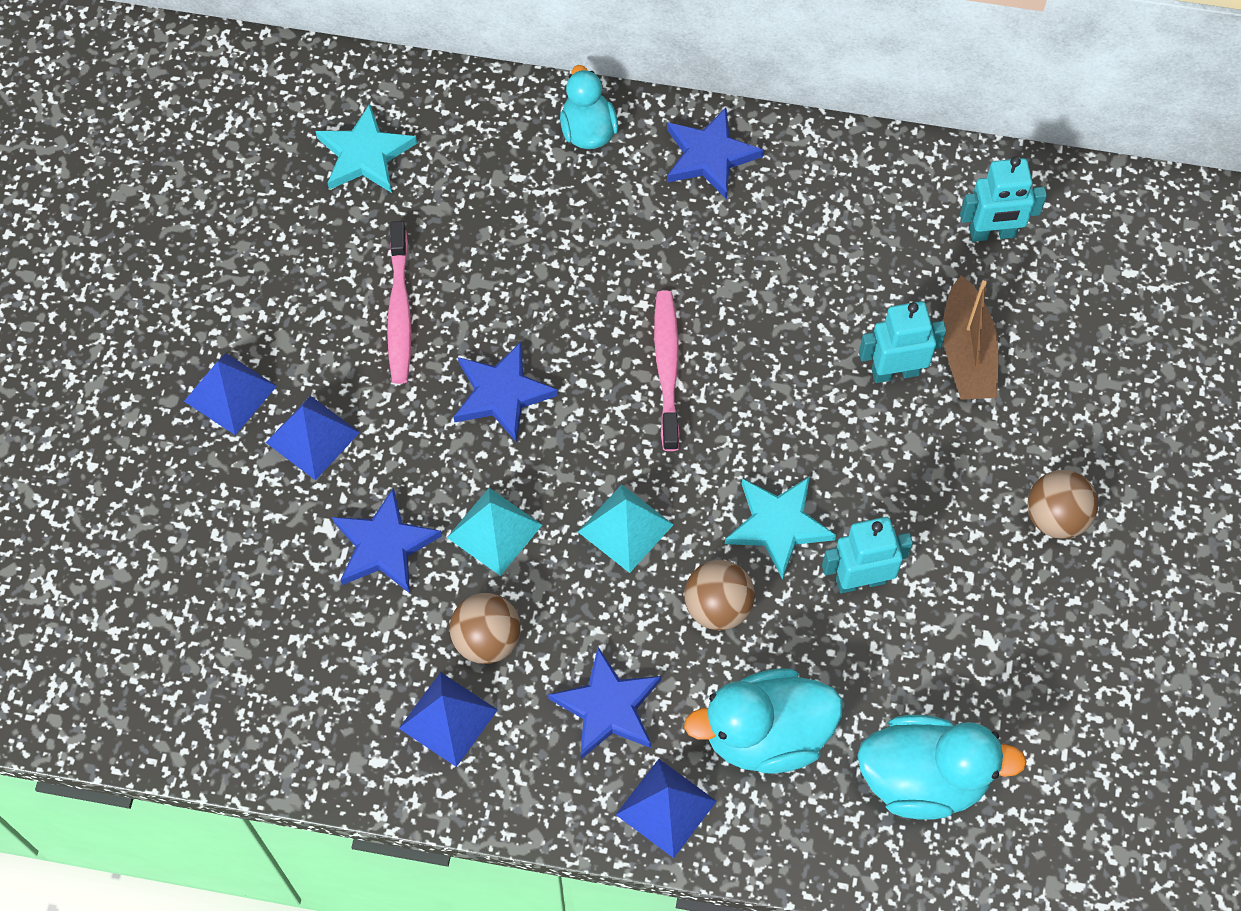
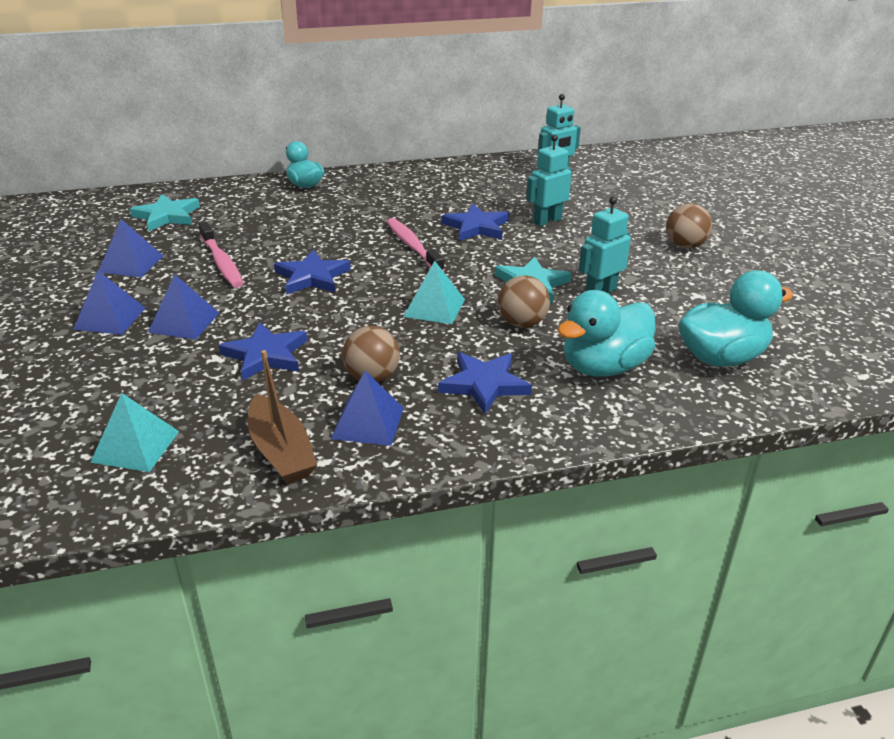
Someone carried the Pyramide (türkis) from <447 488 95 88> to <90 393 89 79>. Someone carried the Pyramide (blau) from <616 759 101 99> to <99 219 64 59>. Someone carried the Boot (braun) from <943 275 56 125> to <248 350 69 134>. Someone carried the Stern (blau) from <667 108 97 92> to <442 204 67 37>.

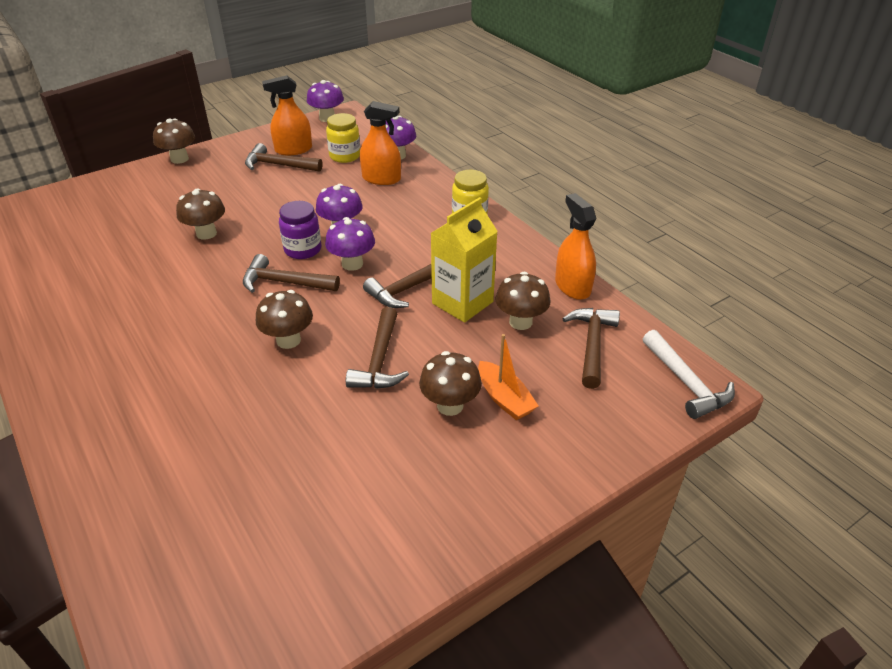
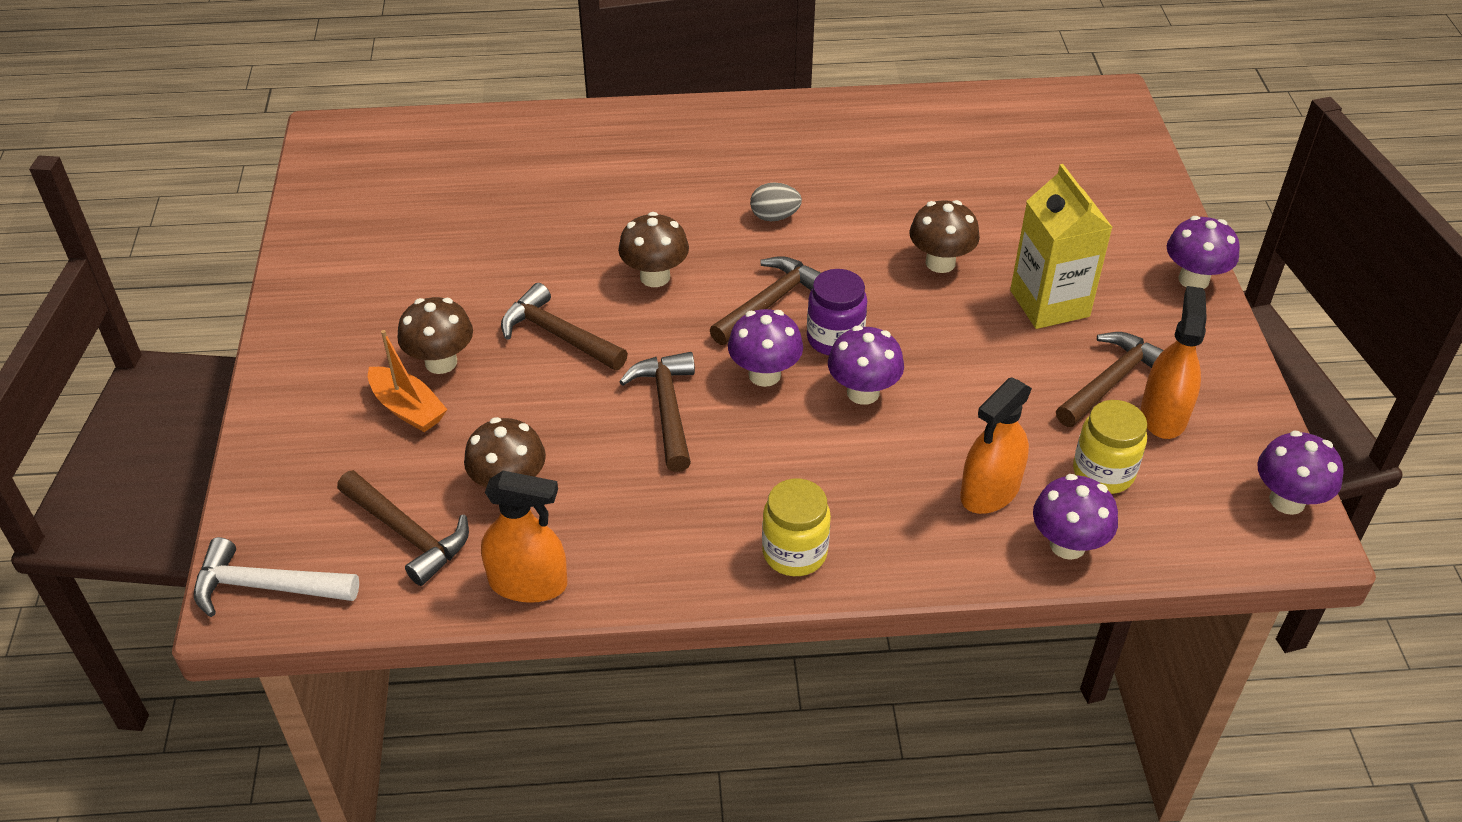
Someone rotated the Boot (orange) at <478 334 61 86> by 135 degrees counterclockwise. Someone put down the Ei (grau) at <750 183 52 38>. Someone carried the Getränkekarton (gelb) from <431 197 67 126> to <1010 164 103 165>. Someone repainted the Pilz (braun) at <153 119 42 45>, which became the Pilz (lila) at <1167 216 73 73>.

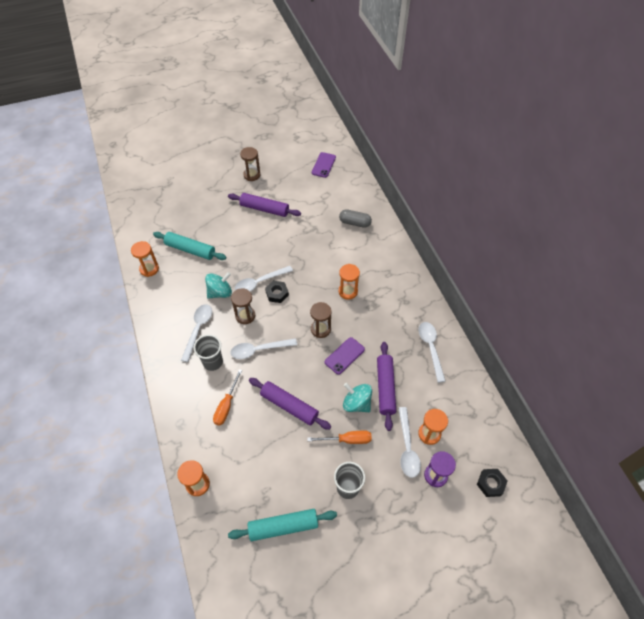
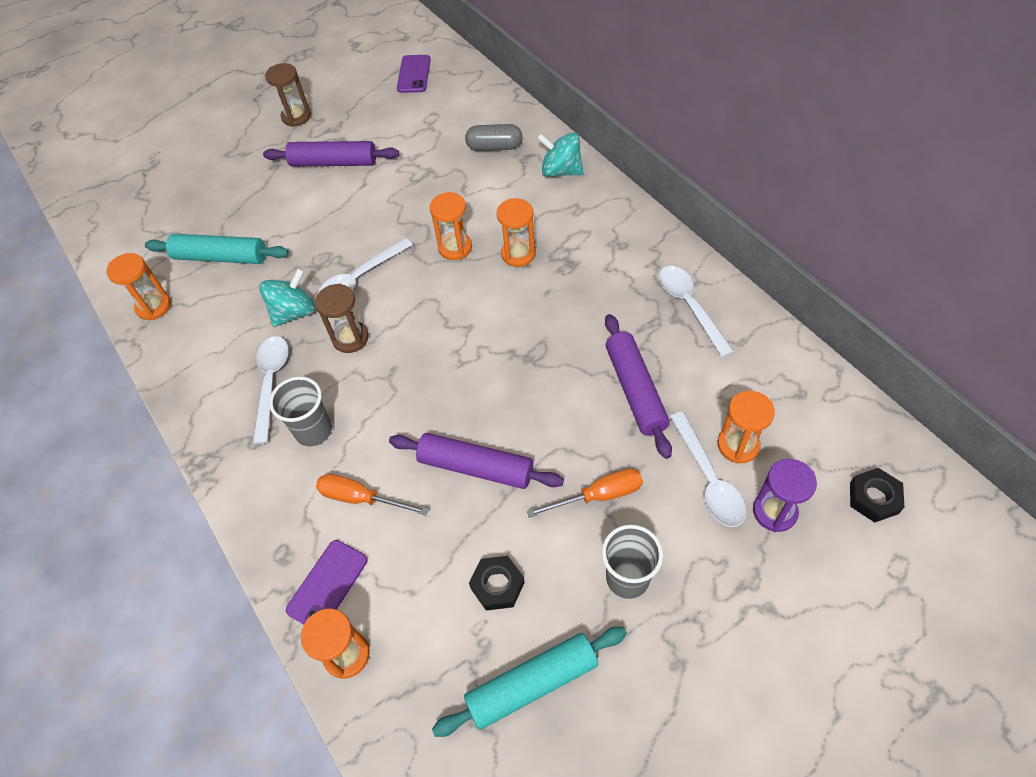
Someone carried the Handy (lila) from <325 337 40 38> to <286 540 81 84>. Someone rotated the Schraubenzieher (orange) at <213 369 29 57> by 105 degrees clockwise. Someone put down the Sanduhr (orange) at <430 192 42 68>. Someone carried the Sechskantmutter (schwarz) from <265 281 24 22> to <469 556 56 54>. Someone carried the Kreisel (türkis) from <343 383 29 29> to <537 132 47 45>. Someone took away the Löffel (weiß) at <230 338 67 21>. Someone took away the Sanduhr (braun) at <310 302 22 36>.

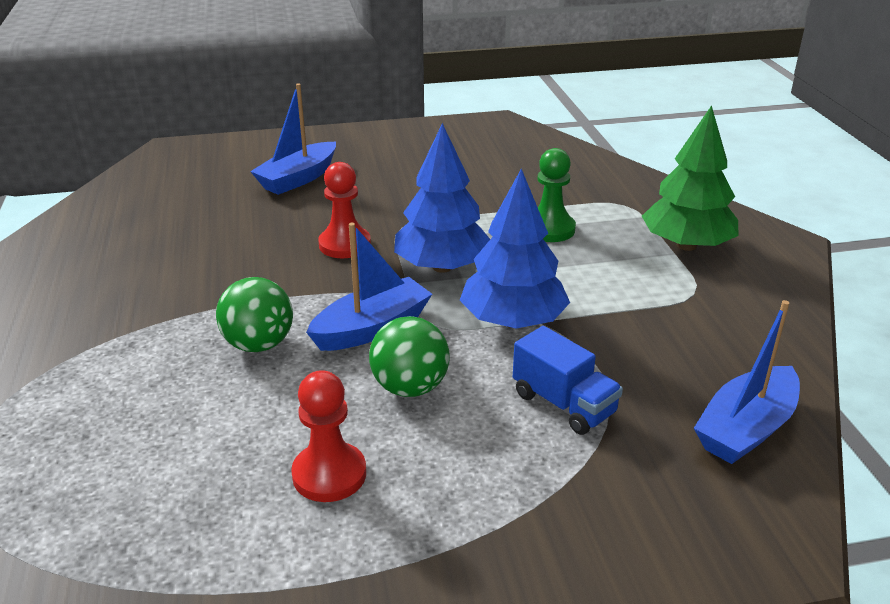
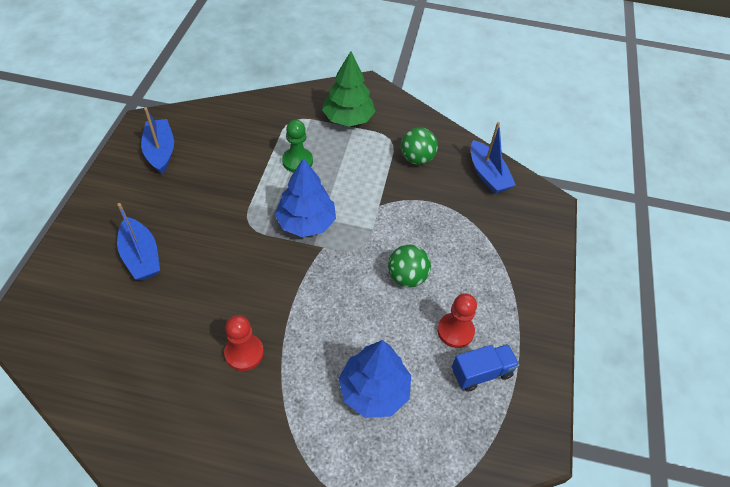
Someone carried the Boot (blau) from <306 223 126 128> to <141 108 33 66>. Someone carried the Bauer (rot) from <318 162 53 96> to <224 315 40 56>. Someone carried the Baum (blau) from <460 169 110 160> to <338 340 73 78>. Someone carried the Ball (grün) from <216 277 77 75> to <401 127 37 38>. Someone carried the Lastwagen (blau) from <513 326 110 109> to <452 344 67 48>.

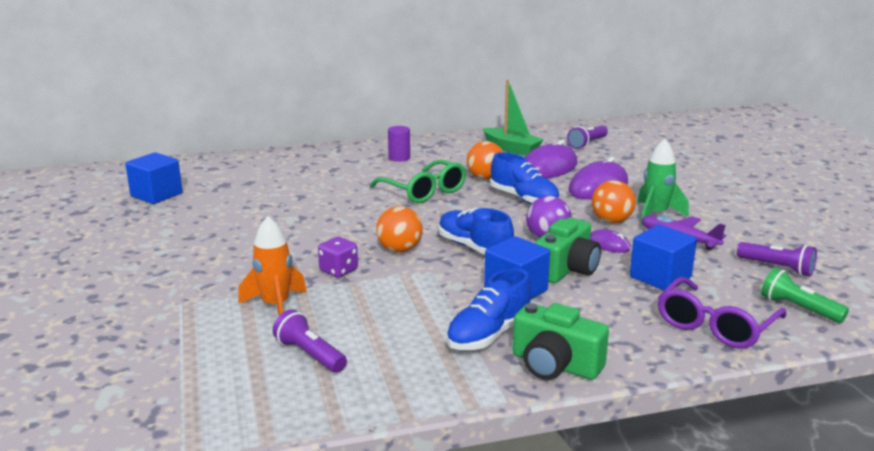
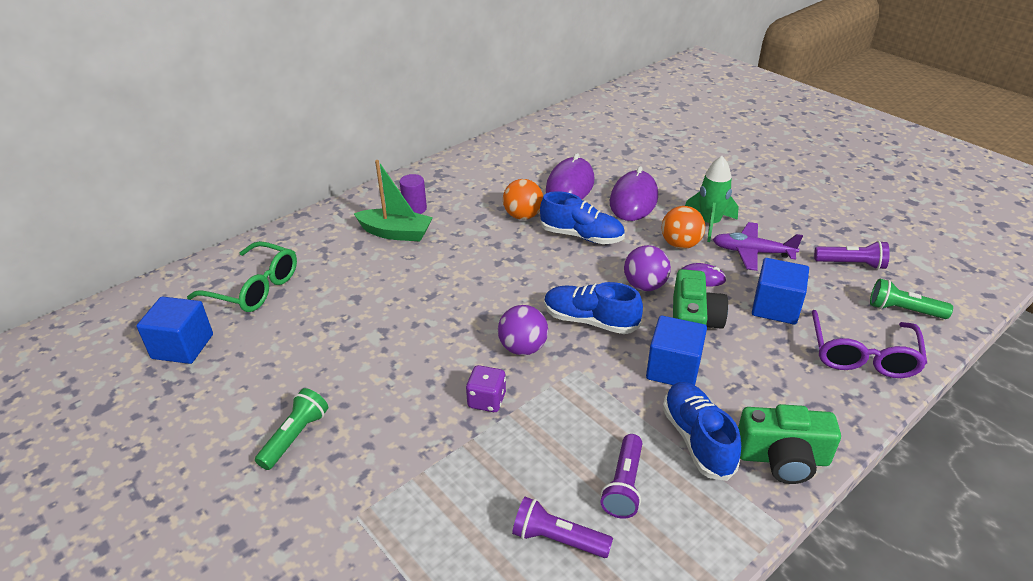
Someone carried the Brille (grün) from <369 160 97 43> to <187 241 110 71>. Someone put down the Taschenlampe (grün) at <255 388 73 82>. Someone carried the Boot (grün) from <483 80 61 76> to <354 160 79 81>. Someone repainted the Ball (orange) at <376 206 47 47>, which became the Ball (lila) at <498 305 50 50>. Someone carried the Taschenlampe (lila) from <567 125 41 24> to <601 434 41 85>. Someone rotated the Schuh (blau) at <446 268 85 82> by 150 degrees clockwise. Someone took away the Rakete (orange) at <238 216 69 99>.

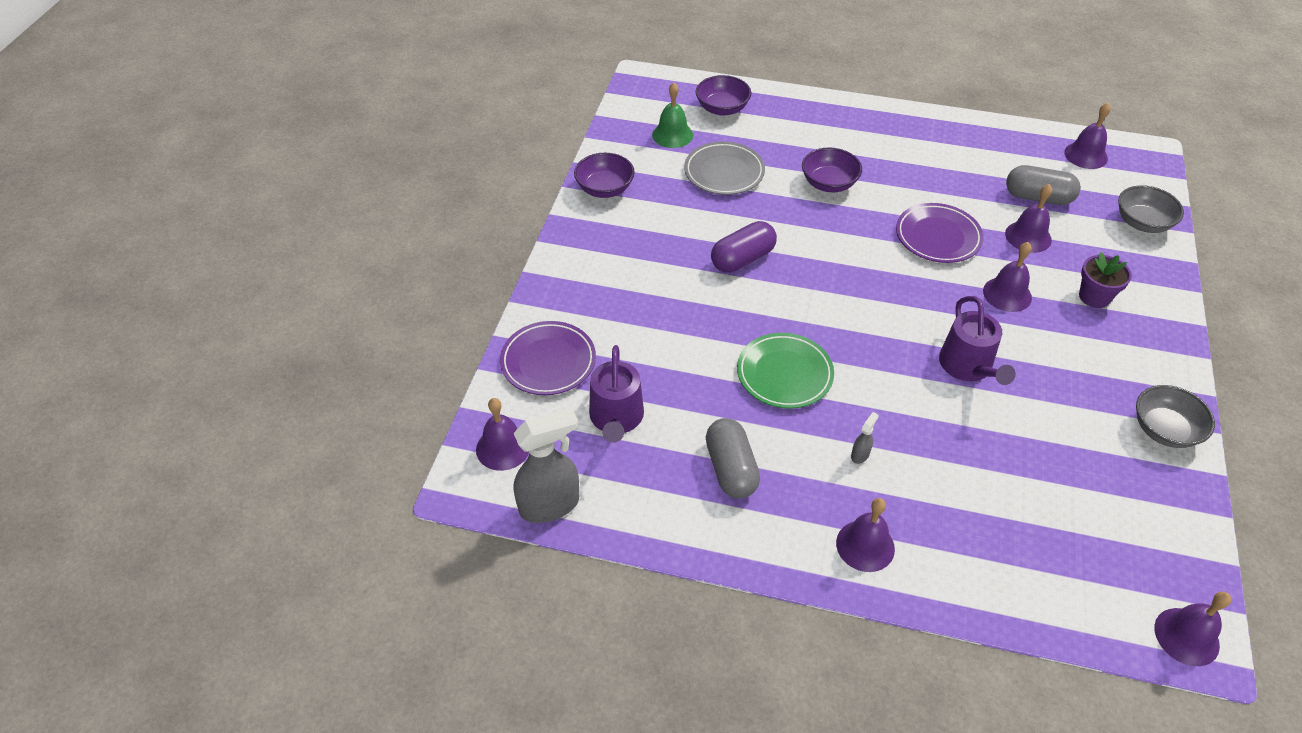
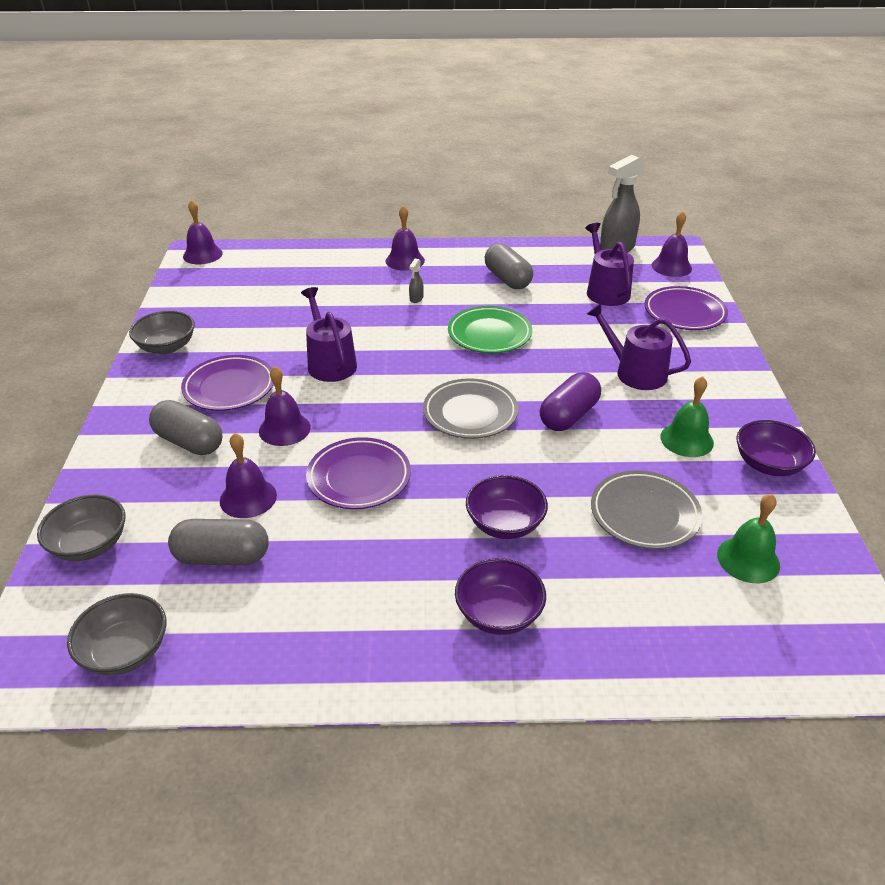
Someone swapped the Glocke (lila) at <1064 103 47 66> for the Schüssel (grau) at <67 593 99 82>. Someone swapped the Blumentopf (lila) at <1079 252 53 56> for the Kapsel (grau) at <149 400 73 55>. Someone put down the Teller (lila) at <181 355 93 56>. Someone put down the Teller (grau) at <423 378 95 61>. Someone carried the Schüssel (lila) from <696 75 56 41> to <455 558 91 77>. Someone put down the Gießkanne (lila) at <587 303 104 87>. Someone put down the Glocke (grün) at <660 376 54 81>.

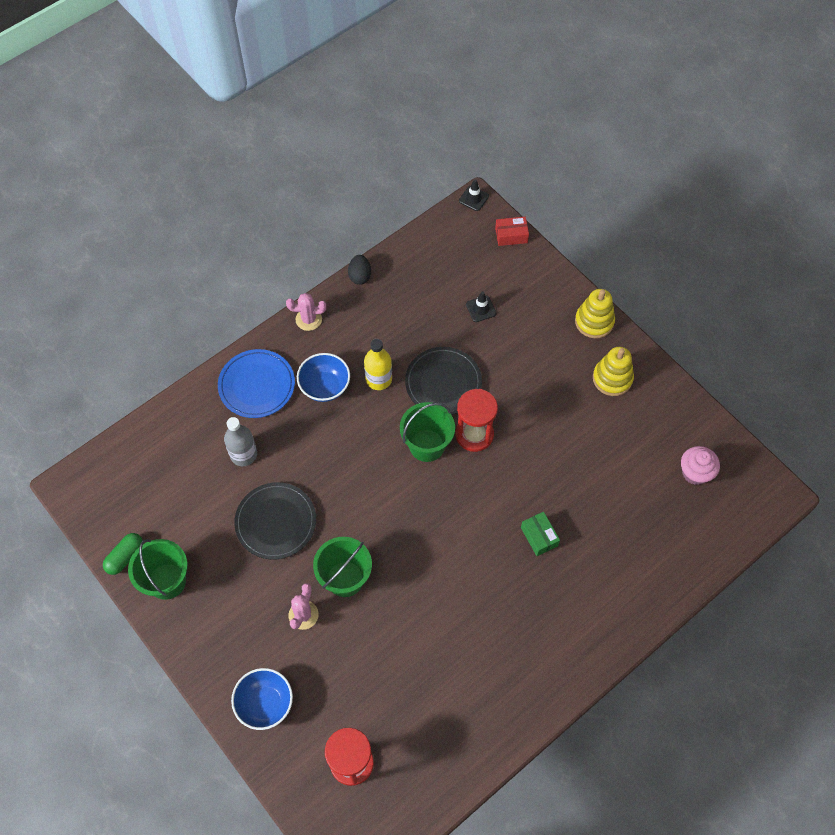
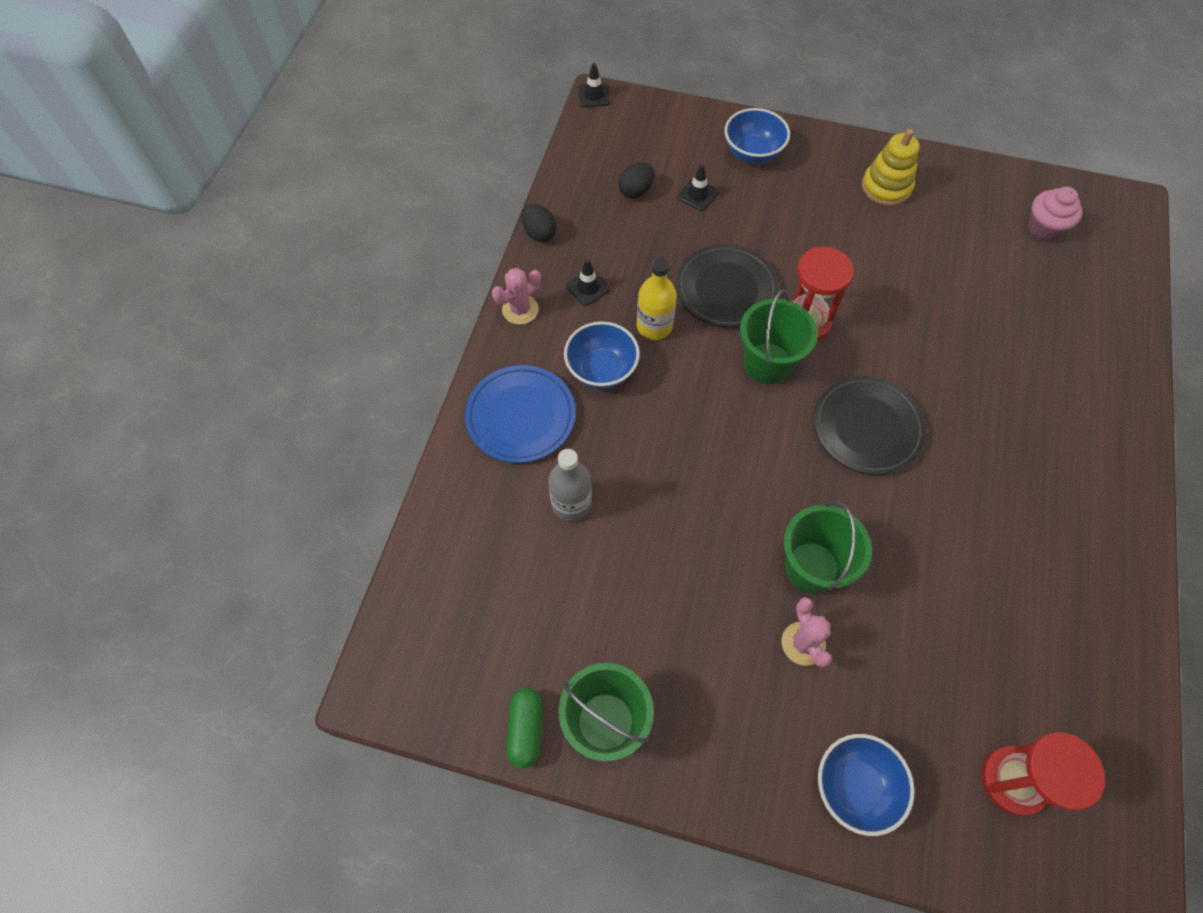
Someone put down the Leitkegel (schwarz) at <566 259 44 47>. Someone put down the Ei (schwarz) at <619 162 35 36>. Someone put down the Schüssel (blau) at <724 108 66 56>. Someone carried the Teller (schwarz) from <234 482 82 78> to <814 376 112 99>. Someone took away the Schachtel (rot) at <495 217 34 29>. Someone took away the Schachtel (grün) at <521 512 39 44>. Someone took away the Stapelspielzeug (gelb) at <575 289 40 49>.

